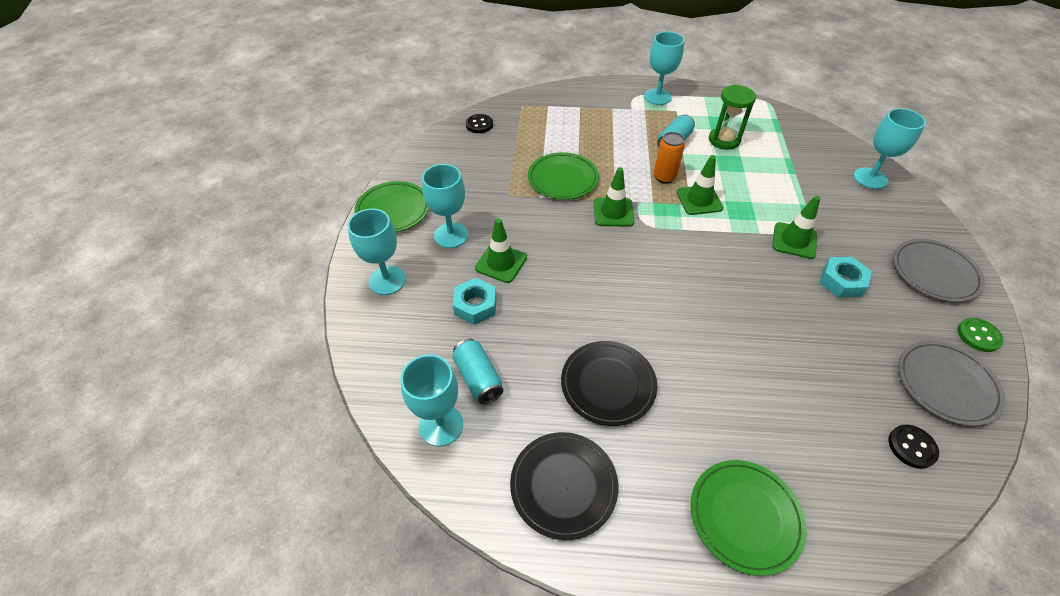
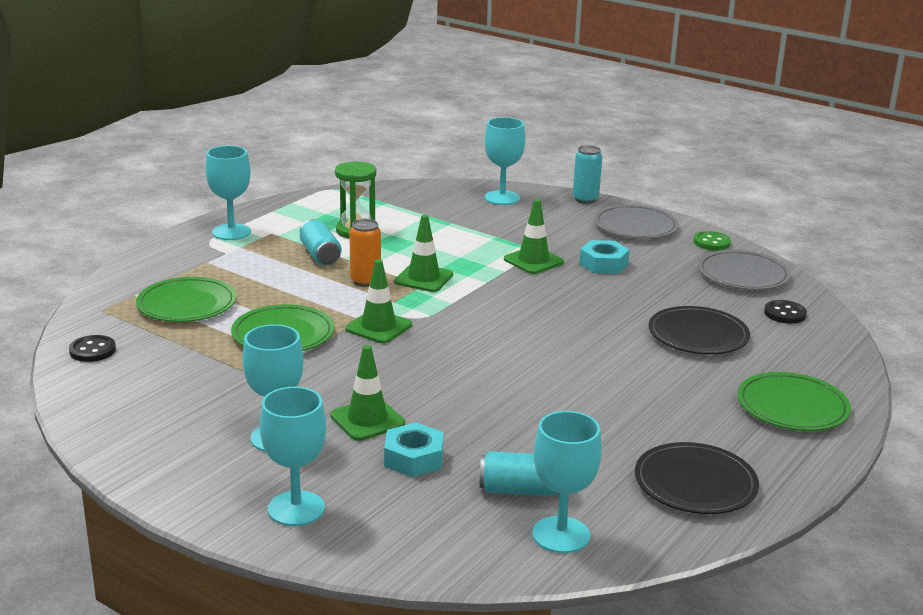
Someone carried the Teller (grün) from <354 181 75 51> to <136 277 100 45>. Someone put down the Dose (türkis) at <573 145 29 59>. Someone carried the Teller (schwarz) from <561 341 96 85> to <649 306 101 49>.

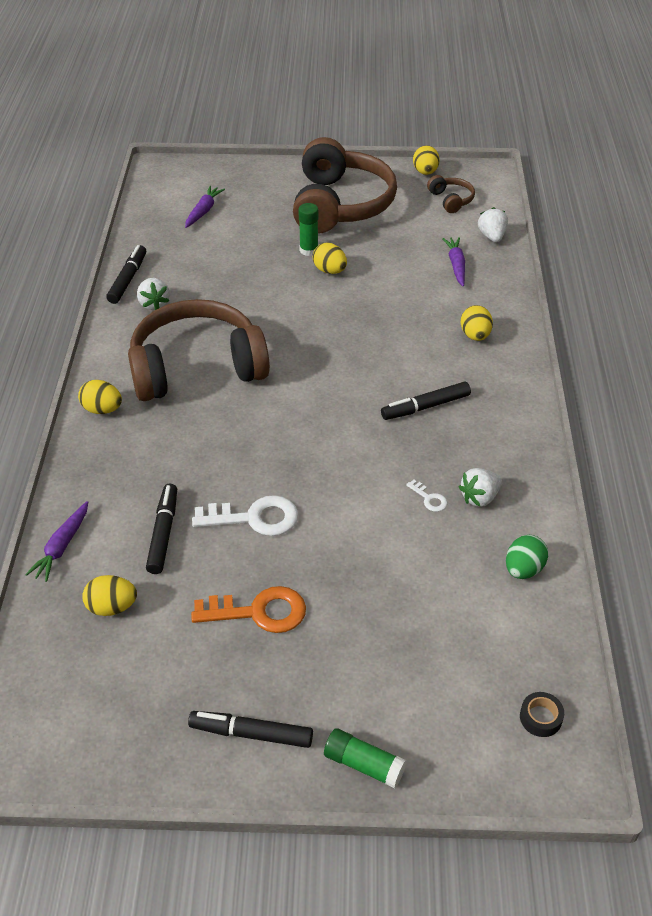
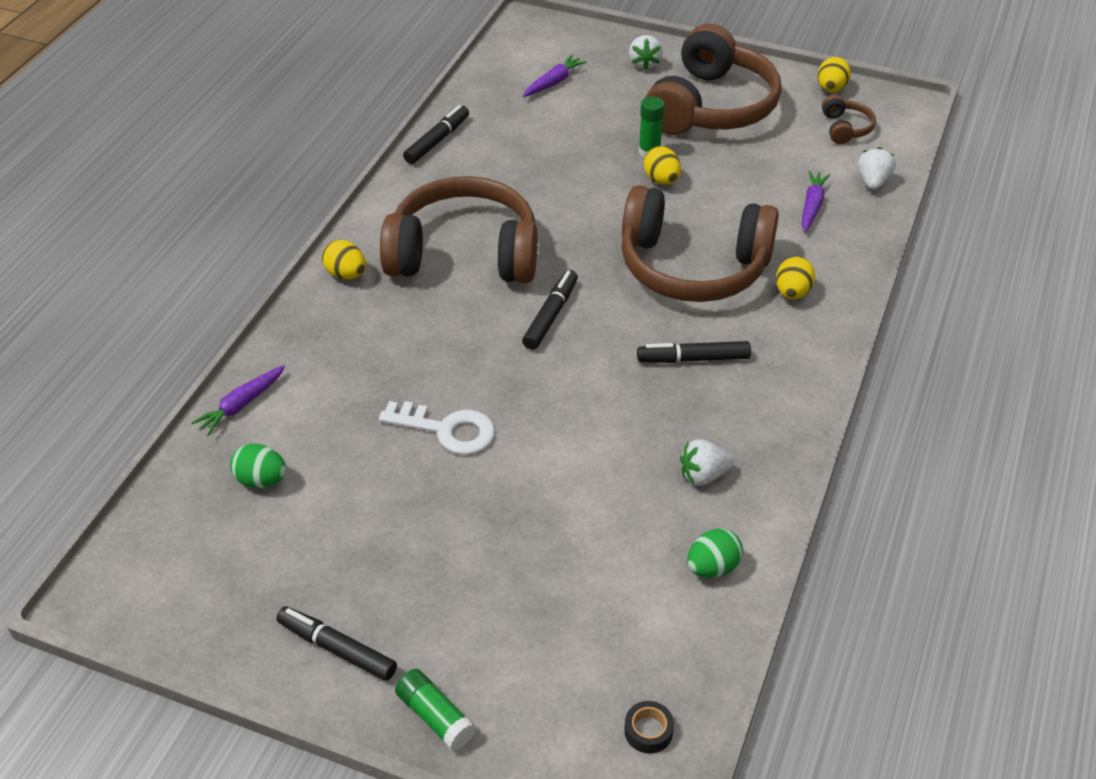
Someone repainted the Ei (gelb) at <82 575 55 41>, which became the Ei (grün) at <230 444 56 44>. Someone carried the Filzstift (schwarz) from <146 484 31 90> to <522 270 56 80>. Someone put down the Kopfhörer (braun) at <622 185 157 117>. Someone carried the Erdbeere (weiß) from <137 278 33 32> to <629 35 34 35>. Someone took away the Schlüssel (orange) at <191 586 115 47>. Someone took away the Schlüssel (weiß) at <406 480 42 32>.

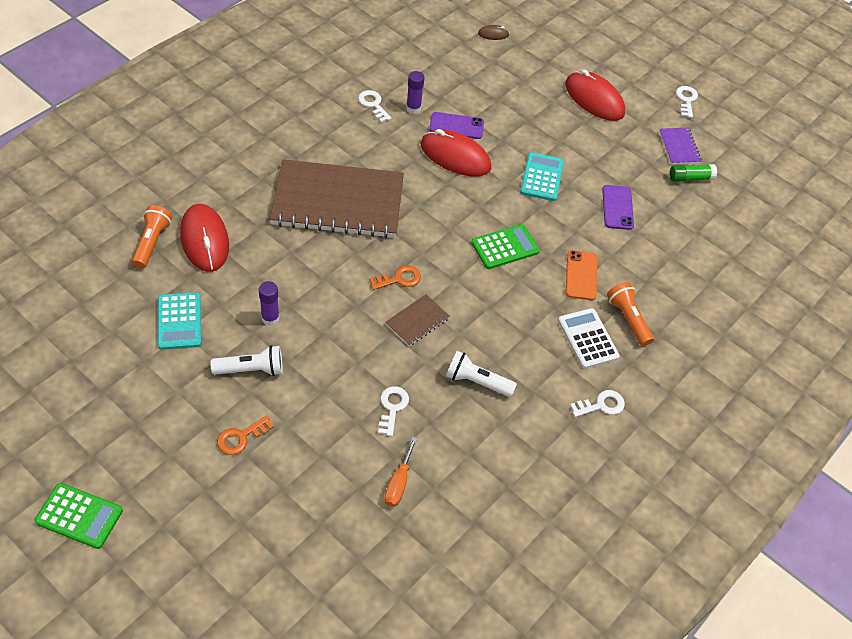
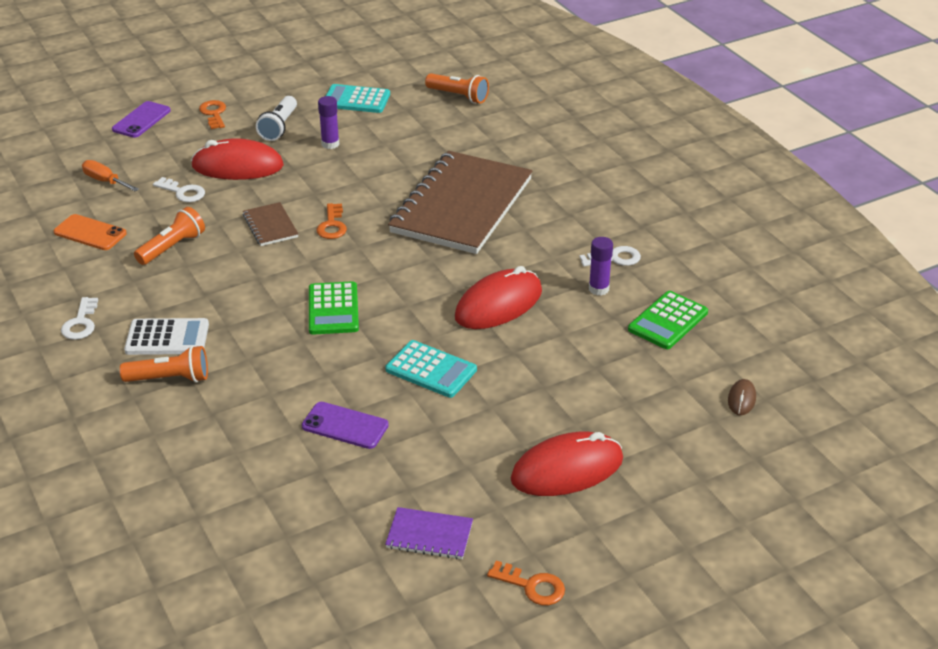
Someone carried the Handy (orange) from <565 250 33 50> to <54 214 73 36>. Someone carried the Handy (lila) from <429 112 55 27> to <112 101 59 37>. Someone repainted the Taschenlampe (weiß) at <446 351 71 46>, which became the Taschenlampe (orange) at <134 207 71 58>. Someone carried the Computermaus (rot) from <180 204 49 68> to <191 138 93 42>. Someone repainted the Schlüssel (weiß) at <676 86 22 32>, which became the Schlüssel (orange) at <487 561 78 44>. Someone carried the Taschenrechner (grün) from <34 483 89 66> to <628 291 80 58>. Someone took away the Klebestift (grün) at <670 164 47 18>.

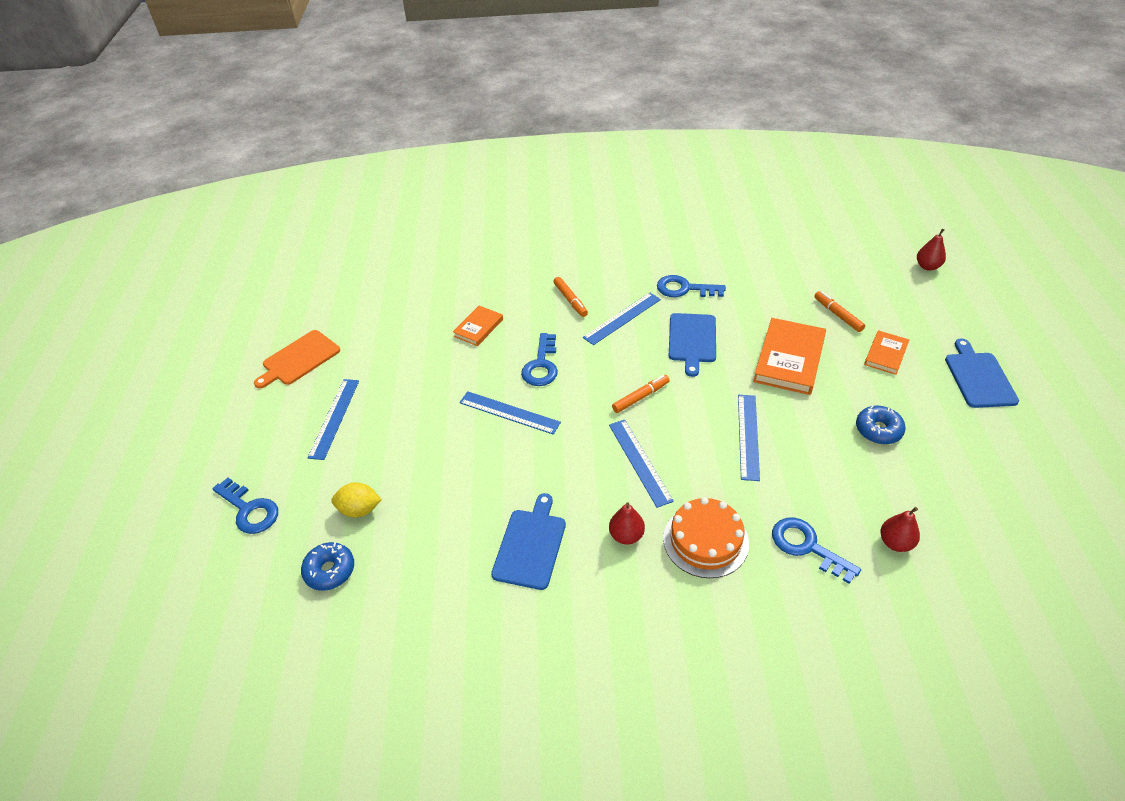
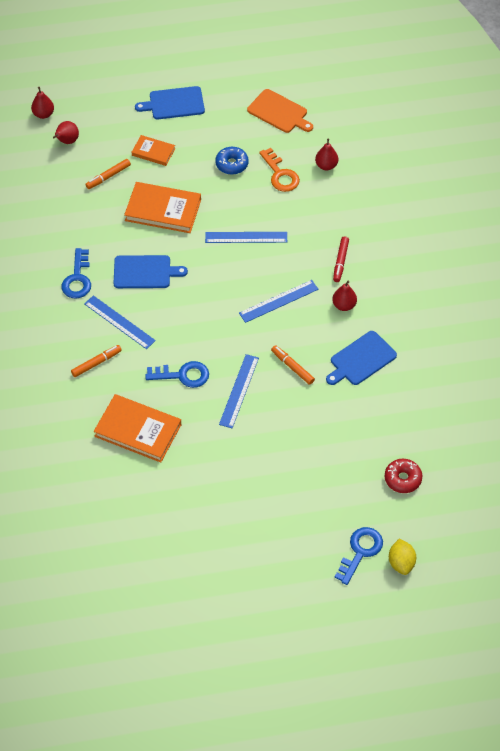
Someone put down the Birne (rot) at <53 121 26 23>. Someone scaled the Buch (orange) at <453 306 50 40> by 1.77. Someone carried the Schneidebrett (orange) from <254 330 86 59> to <247 89 66 44>. Someone put down the Schlüssel (orange) at <259 148 41 44>. Someone carried the Filzstift (orange) from <612 375 58 38> to <271 345 44 40>. Someone rotated the Schneidebrett (blau) at <491 493 75 97> by 45 degrees counterclockwise. Someone swapped the Kuchen (orange) at <663 497 86 81> for the Filzstift (rot) at <333 236 16 46>. Someone repainted the Donut (blau) at <301 542 53 49>, which became the Donut (rot) at <385 459 37 34>. Someone carried the Zitrone (gelb) from <331 482 51 36> to <389 539 27 36>. Someone took away the Lineal (blau) at <307 379 52 81>. Someone took away the Schlüssel (blau) at <772 517 89 67>.

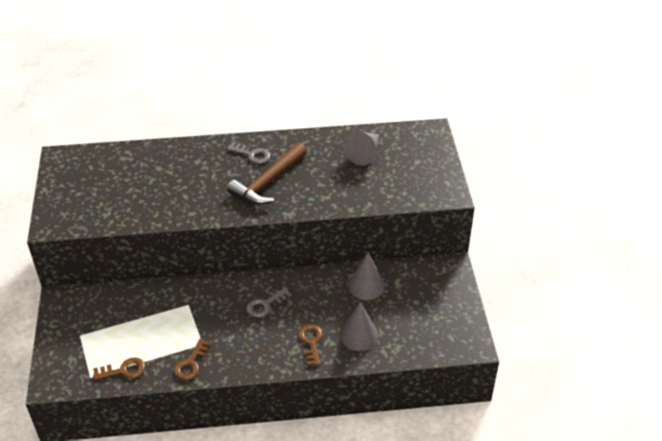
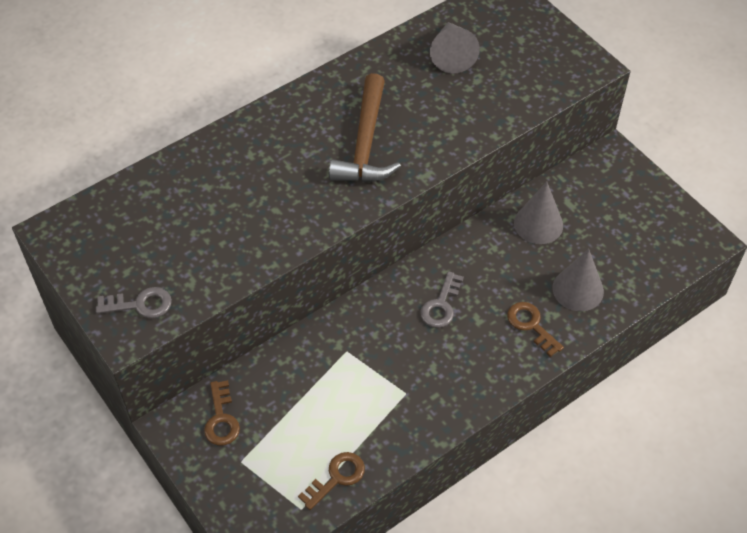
Someone carried the Schlüssel (grau) from <227 142 44 22> to <96 287 76 31>. Someone carried the Schlüssel (braun) from <174 339 37 41> to <204 380 36 66>.

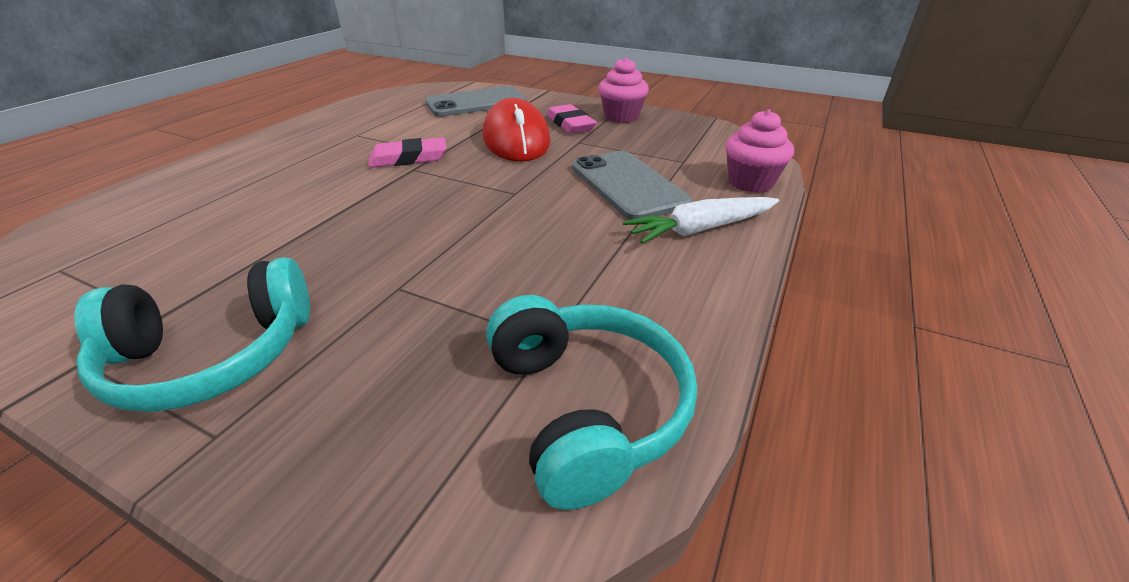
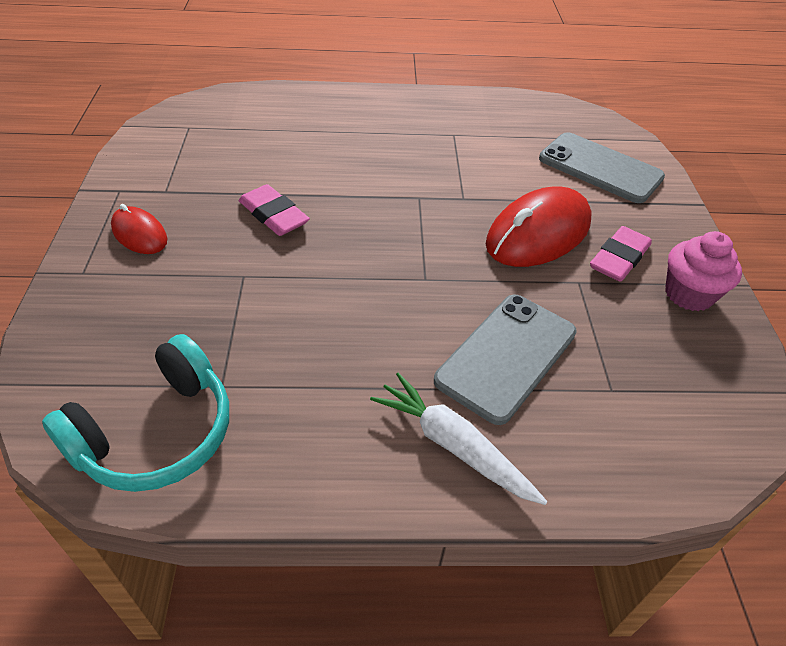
Someone swapped the Kopfhörer (türkis) at <74 257 236 155> for the Computermaus (rot) at <111 204 56 50>. Someone carried the Radiergummi (rosa) from <368 137 79 31> to <239 184 71 52>. Someone took away the Muffin (rosa) at <725 109 69 84>.

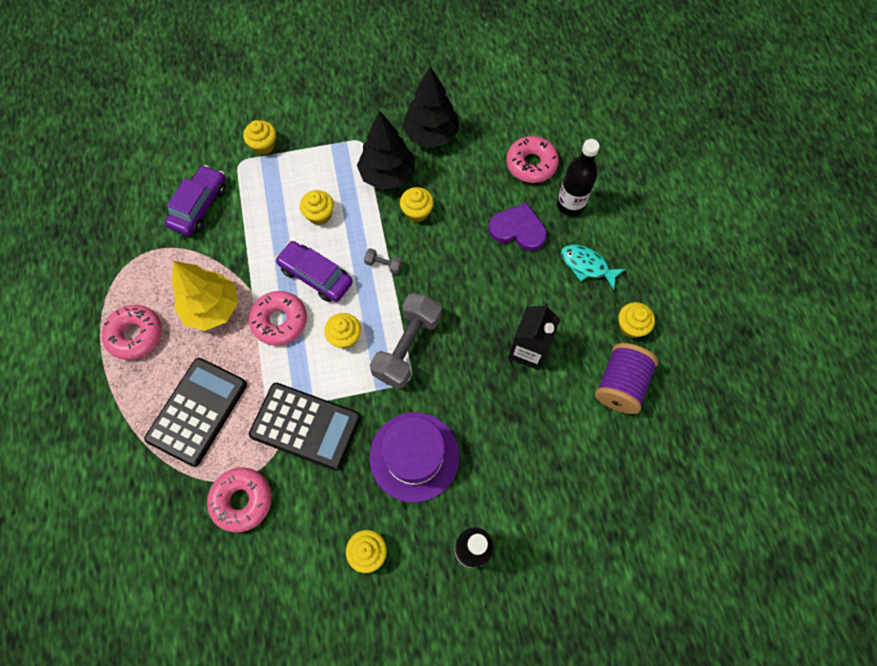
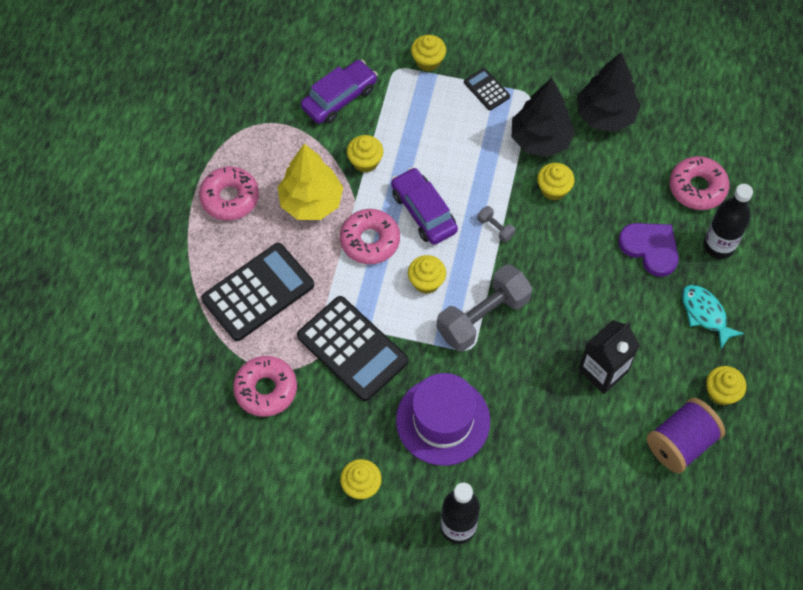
Someone carried the Muffin (gelb) from <300 190 34 35> to <347 135 36 38>. Someone put down the Taschenrechner (schwarz) at <464 68 46 42>.

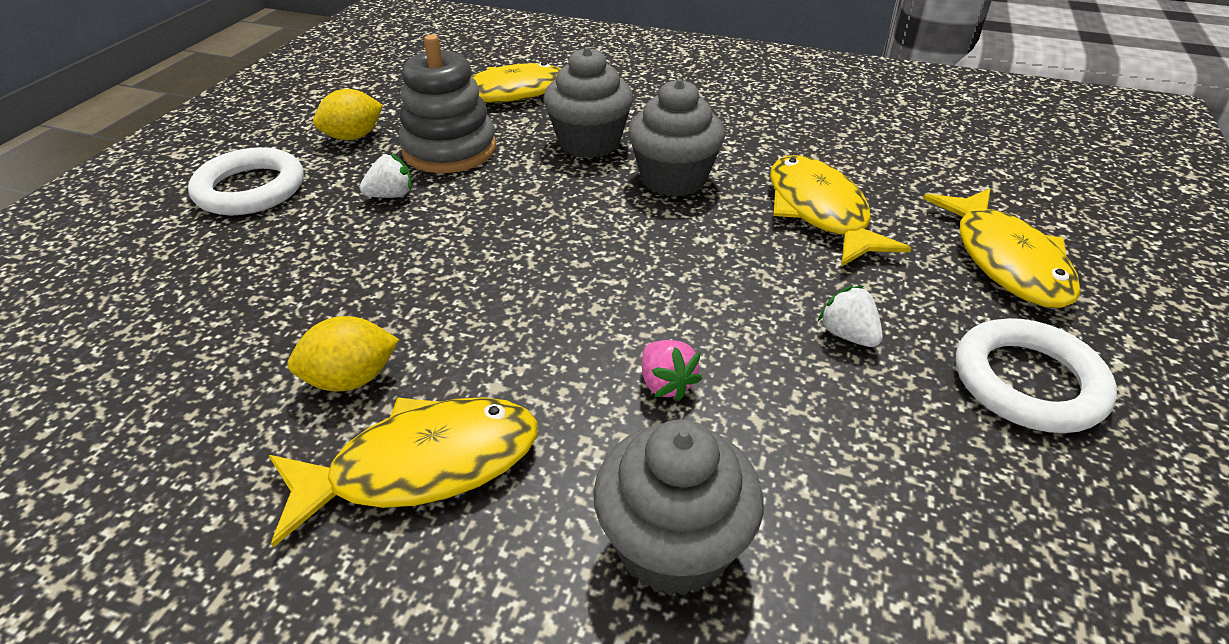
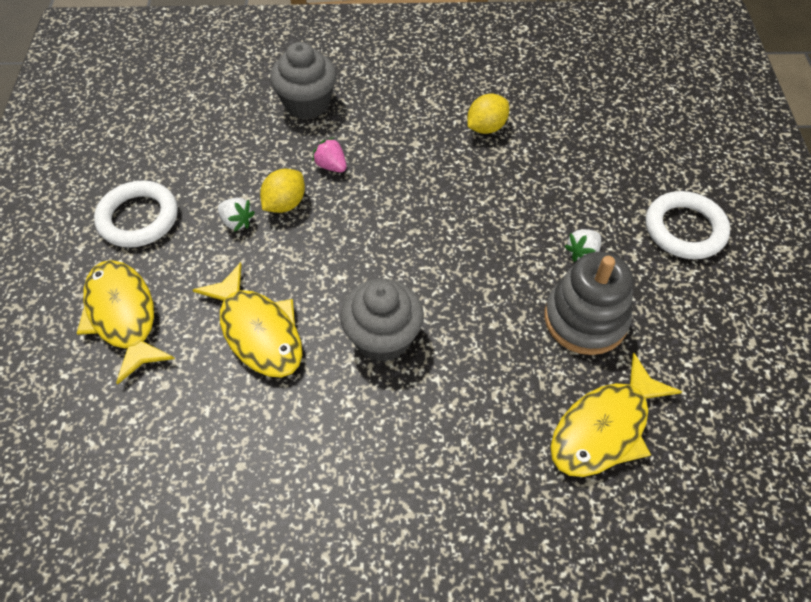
Someone carried the Zitrone (gelb) from <313 89 70 51> to <260 169 45 44>. Someone took away the Fisch (gelb) at <269 397 269 151>. Someone took away the Muffin (grau) at <543 47 90 111>.

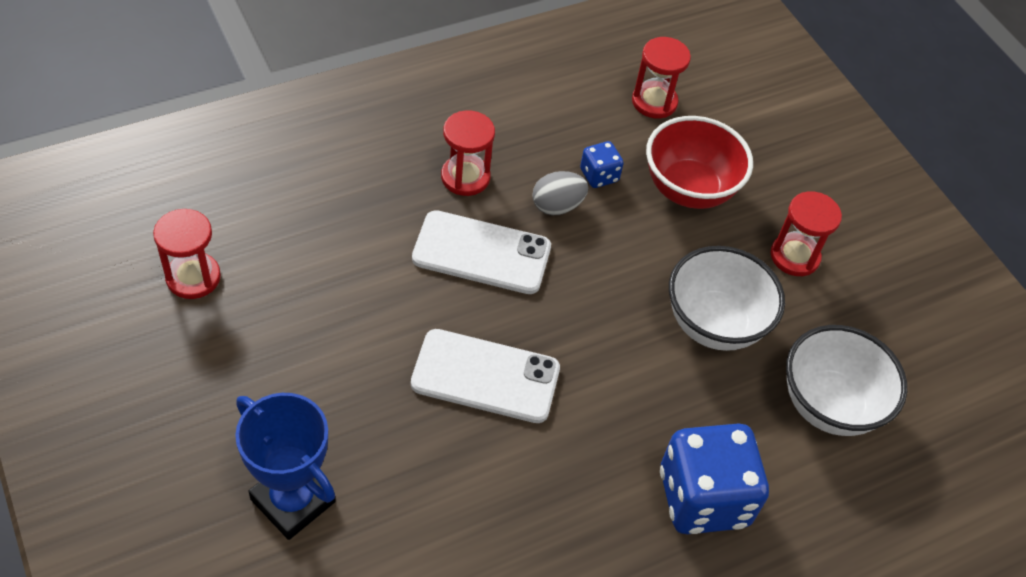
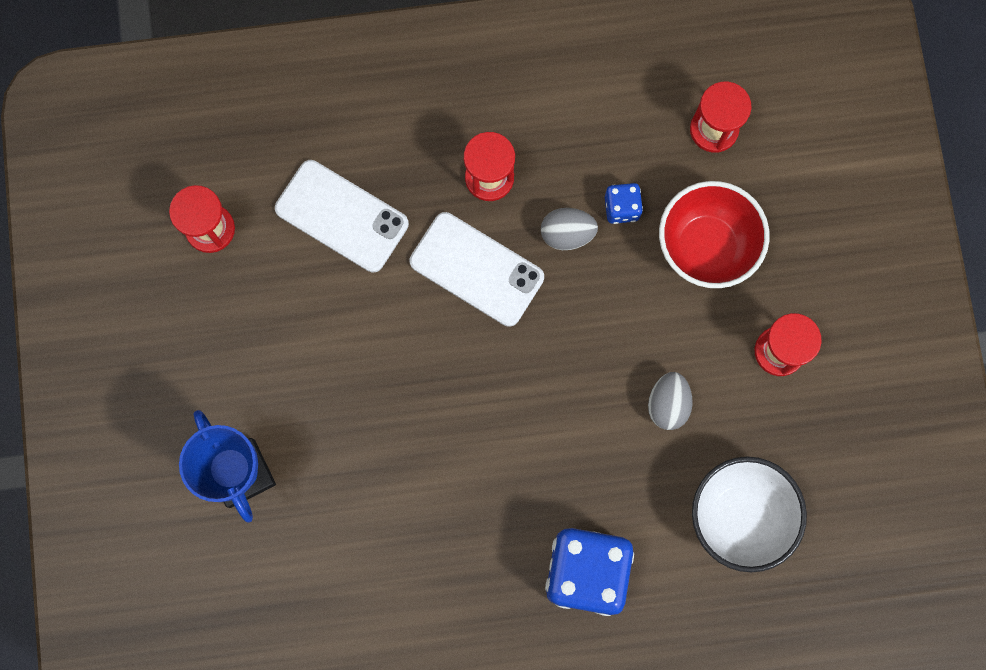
Someone carried the Handy (weiß) from <411 329 149 94> to <275 160 134 112>. Someone swapped the Schüssel (weiß) at <669 246 116 105> for the Ei (grau) at <648 372 45 58>.

